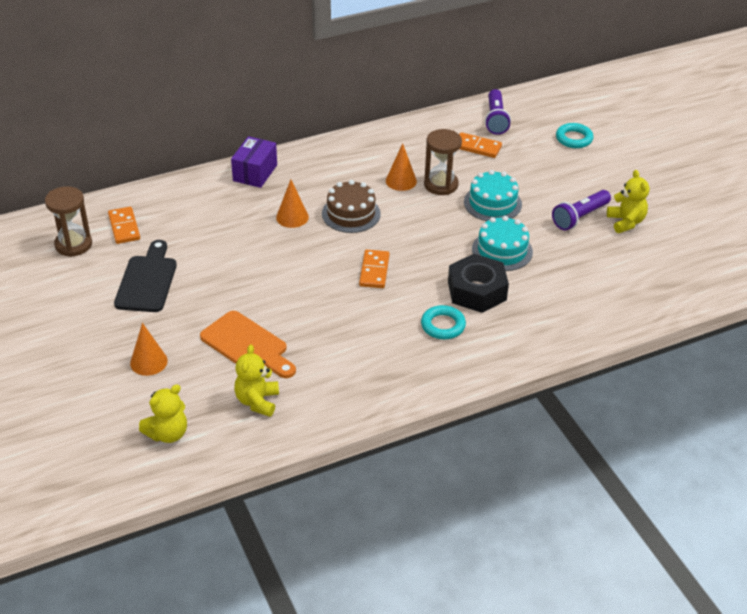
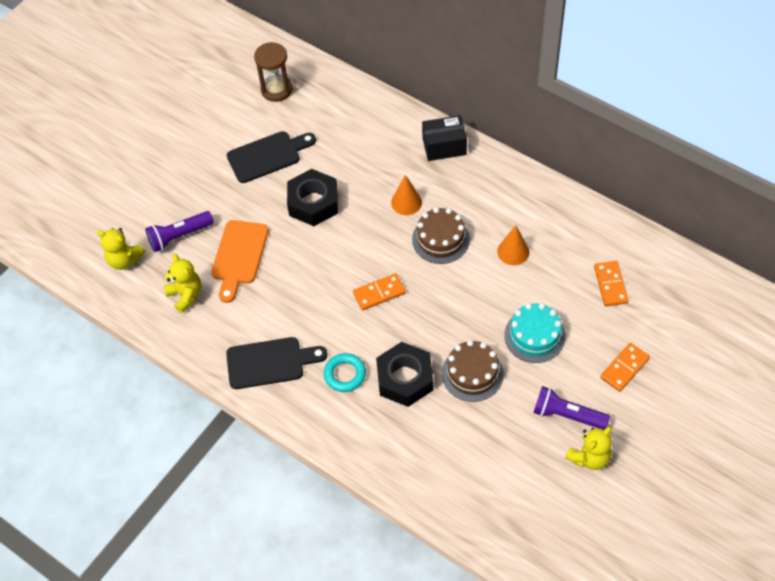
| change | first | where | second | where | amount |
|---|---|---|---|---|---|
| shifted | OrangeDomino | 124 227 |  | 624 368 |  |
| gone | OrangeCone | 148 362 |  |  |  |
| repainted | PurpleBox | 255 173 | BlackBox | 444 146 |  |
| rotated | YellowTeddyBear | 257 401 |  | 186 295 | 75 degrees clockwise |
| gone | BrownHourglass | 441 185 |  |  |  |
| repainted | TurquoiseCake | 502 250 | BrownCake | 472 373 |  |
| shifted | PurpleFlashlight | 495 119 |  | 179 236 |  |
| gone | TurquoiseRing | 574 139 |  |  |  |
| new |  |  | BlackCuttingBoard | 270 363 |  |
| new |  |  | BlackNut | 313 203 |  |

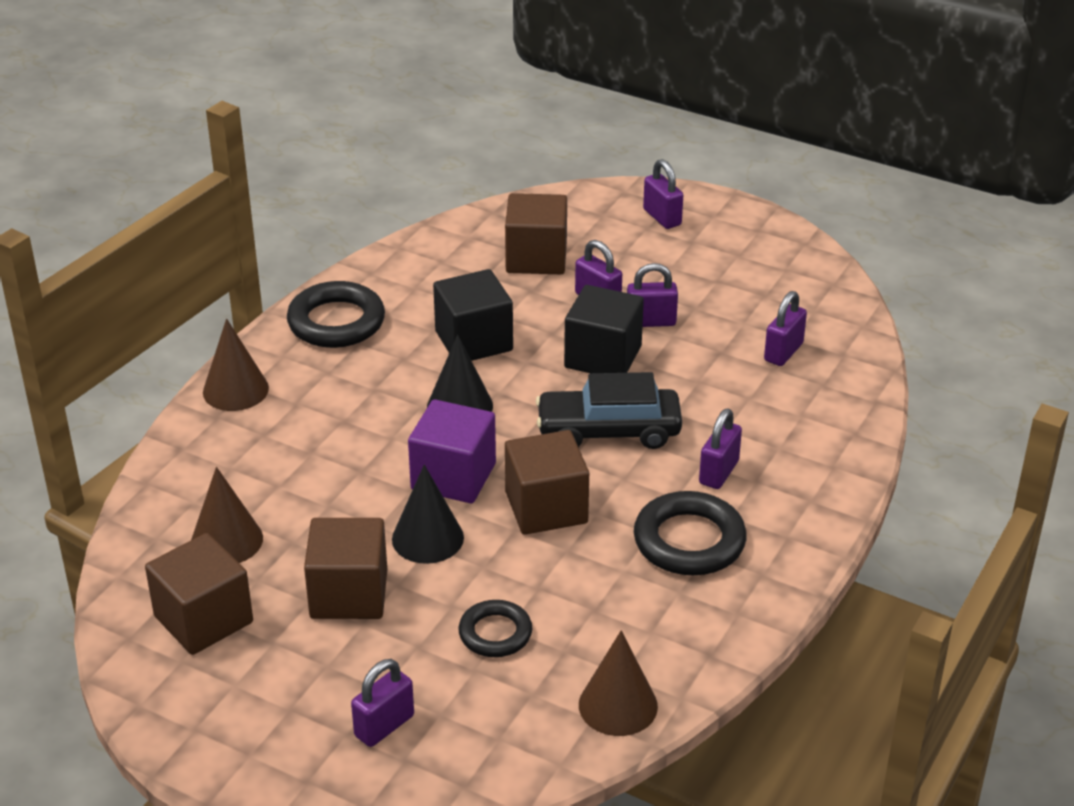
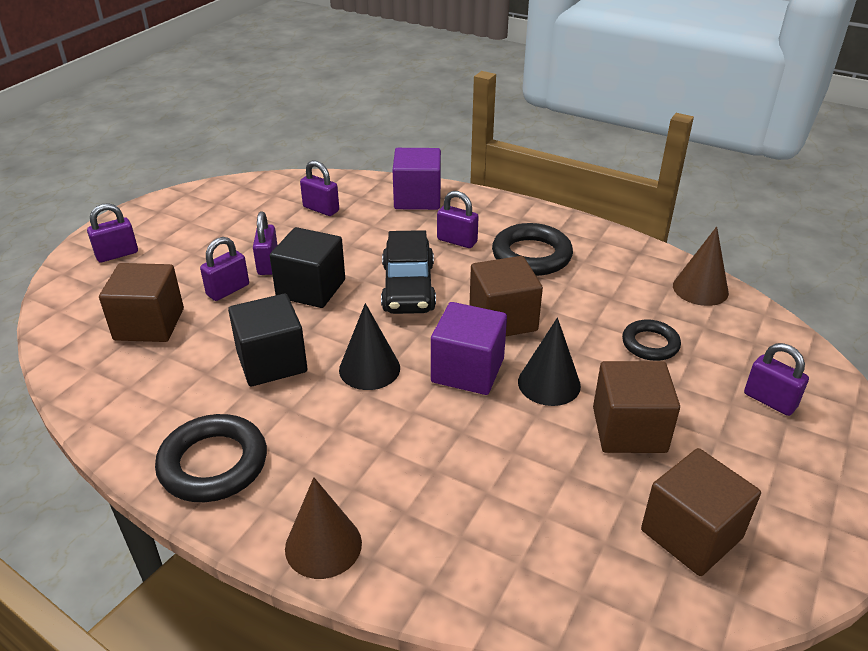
| change | first | where | second | where | amount |
|---|---|---|---|---|---|
| gone | BrownCone | 226 540 |  |  |  |
| new |  |  | PurpleCube | 417 198 |  |

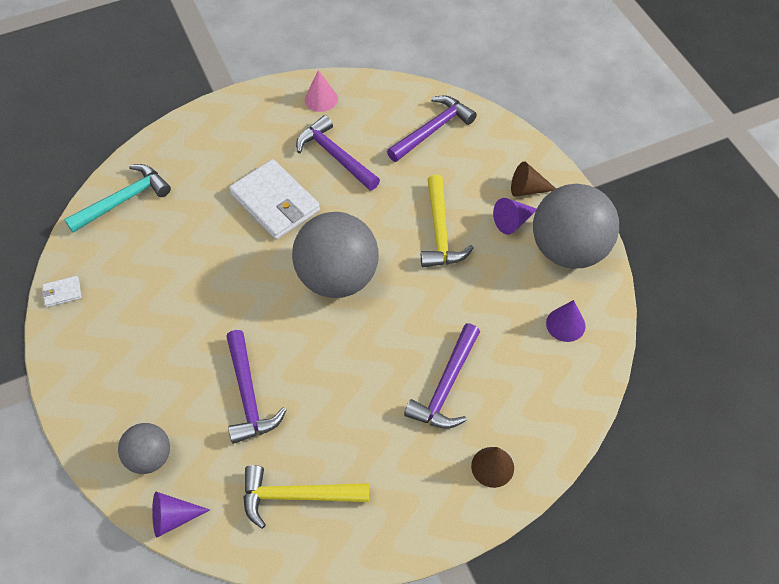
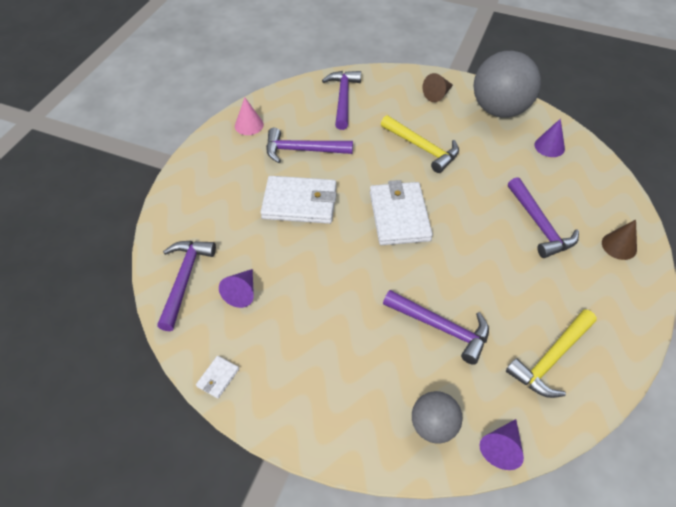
| change | first | where | second | where | amount |
|---|---|---|---|---|---|
| repainted | TurquoiseHammer | 123 200 | PurpleHammer | 185 280 |  |
| swapped | GreyBall | 337 278 | WhiteWallet | 399 216 |  |
| shifted | PurpleCone | 512 221 |  | 242 292 |  |

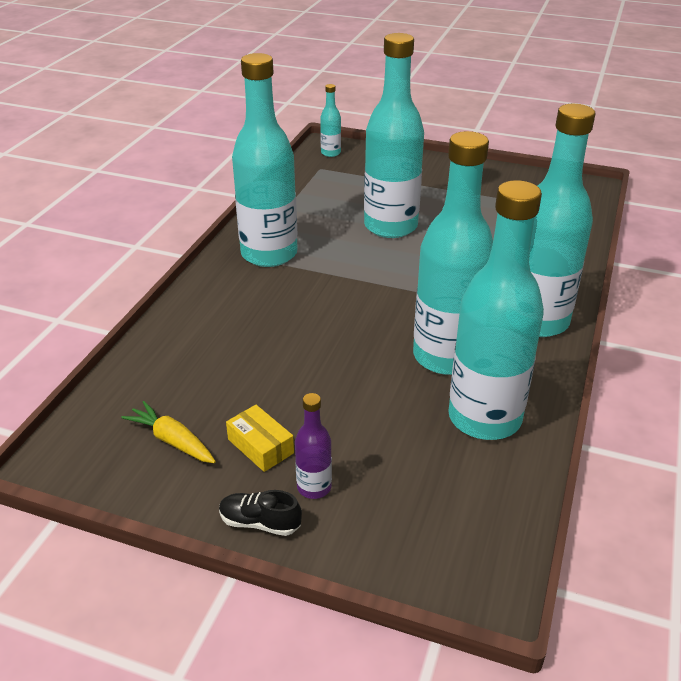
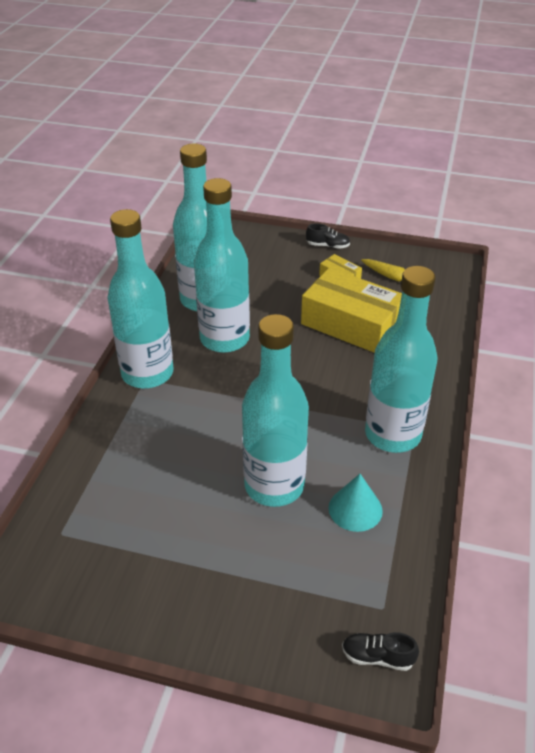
| change | first | where | second | where | amount |
|---|---|---|---|---|---|
| gone | PurpleBottle | 314 487 |  |  |  |
| swapped | TurquoiseBottle | 330 153 | BlackShoe | 377 657 |  |
| new |  |  | YellowBox | 351 324 |  |
| new |  |  | TurquoiseCone | 355 509 |  |

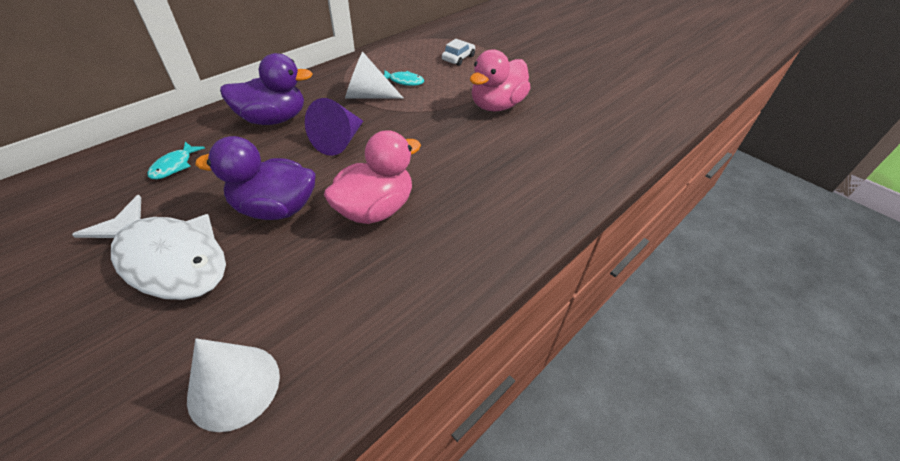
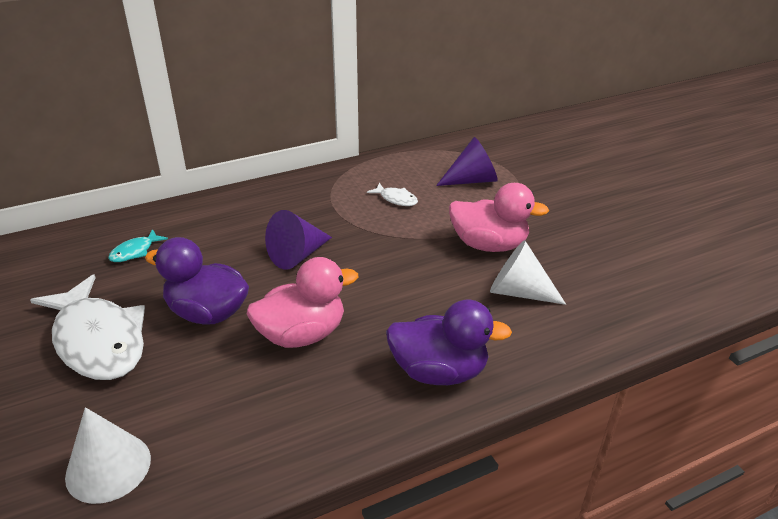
| change | first | where | second | where | amount |
|---|---|---|---|---|---|
| shifted | PurpleDuck | 273 119 |  | 439 371 |  |
| shifted | WhiteCone | 367 96 |  | 518 292 |  |
| repainted | TurquoiseFish | 404 81 | WhiteFish | 396 199 |  |
| swapped | WhiteCar | 458 58 | PurpleCone | 472 180 |  |
| rotated | PinkDuck | 497 105 |  | 489 245 | 135 degrees counterclockwise |

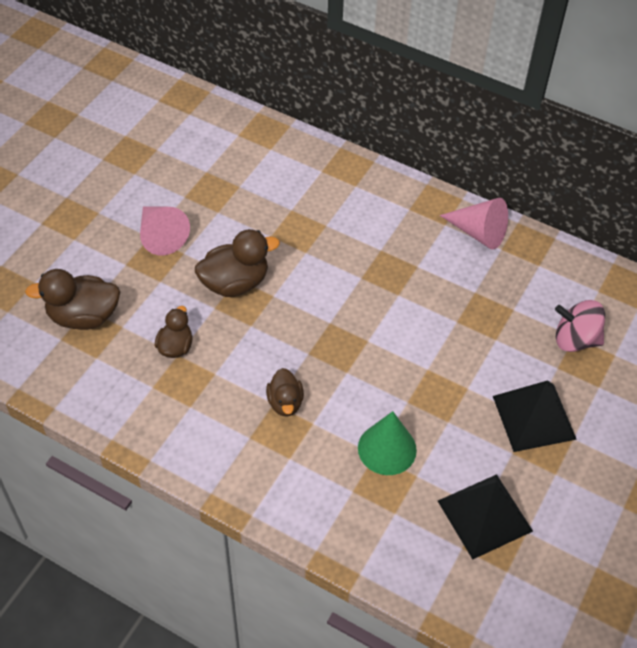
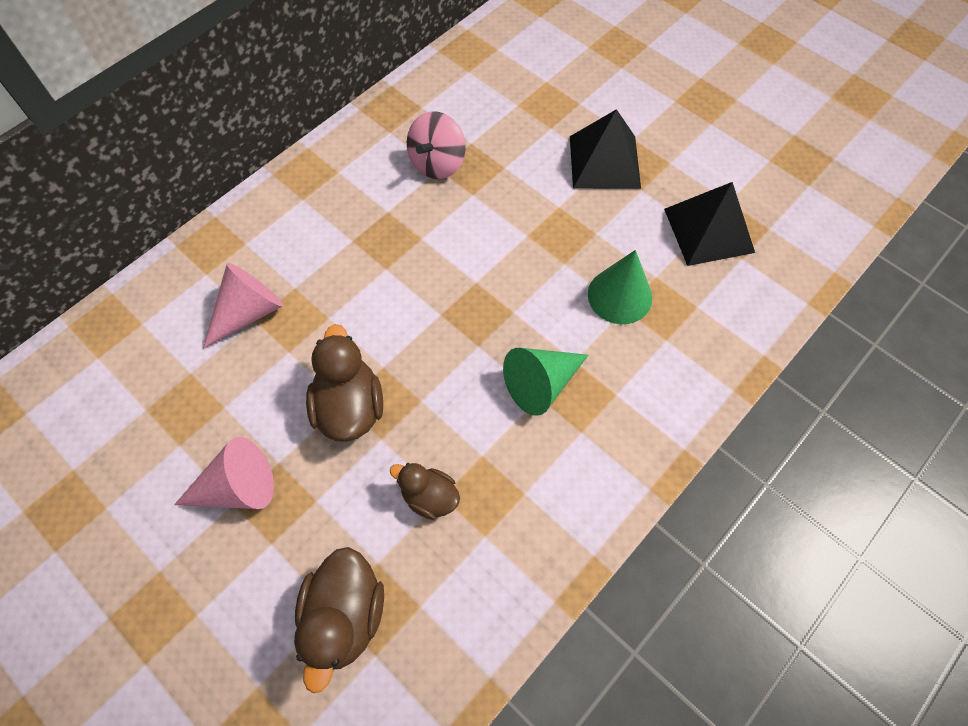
| change | first | where | second | where | amount |
|---|---|---|---|---|---|
| swapped | BrownDuck | 285 402 | GreenCone | 541 384 |  |
| shifted | PinkCone | 478 233 |  | 248 312 |  |
| shifted | PinkSpinningTop | 575 339 |  | 437 163 |  |

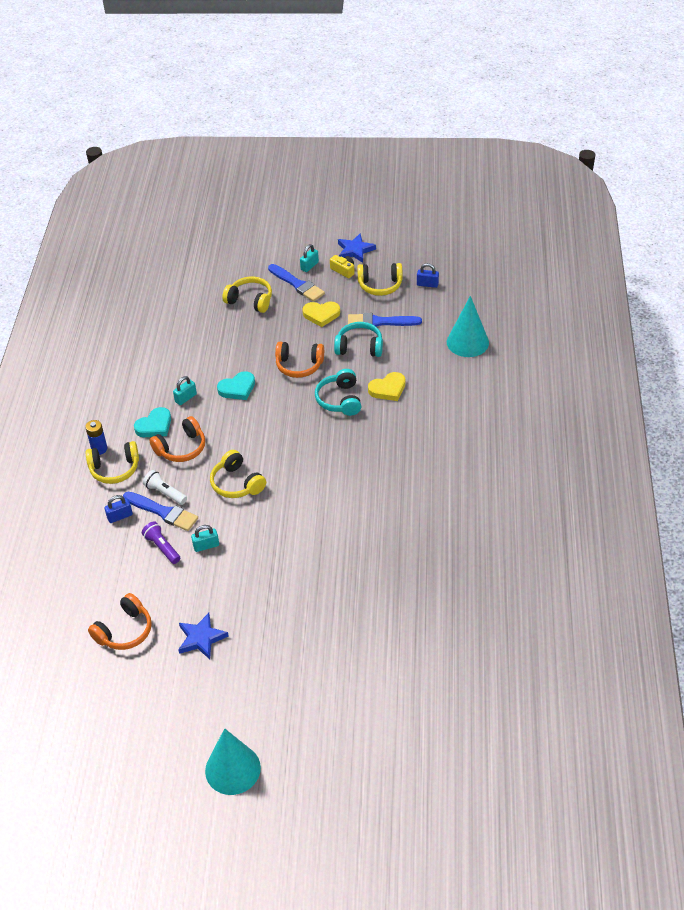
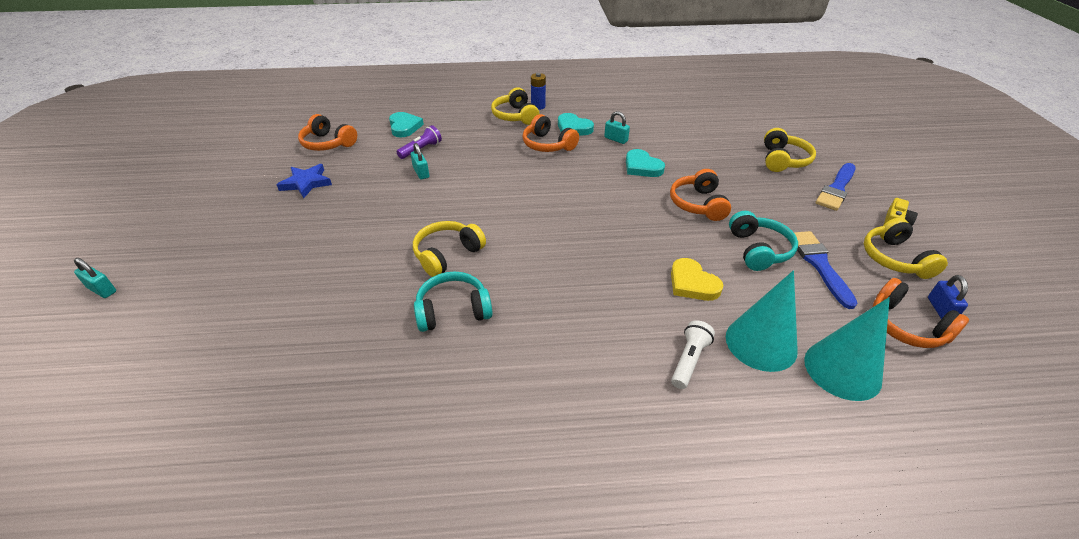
| change | first | where | second | where | amount |
|---|---|---|---|---|---|
| gone | BluePadlock | 120 516 |  |  |  |
| gone | BlueBrush | 163 512 |  |  |  |
| shifted | WhiteFlashlight | 165 493 |  | 689 360 |  |
| shifted | TurquoiseCone | 232 769 |  | 761 343 |  |
| shifted | YellowHeadphones | 237 483 |  | 447 254 |  |
| shifted | TurquoisePadlock | 309 266 |  | 102 290 |  |
| gone | YellowHeart | 321 315 |  |  |  |
| shifted | TurquoiseHeadphones | 340 400 |  | 453 310 |  |
| gone | BlueStar | 355 250 |  |  |  |
| new |  |  | TurquoiseHeart | 404 127 |  |
| new |  |  | OrangeHeadphones | 906 326 |  |

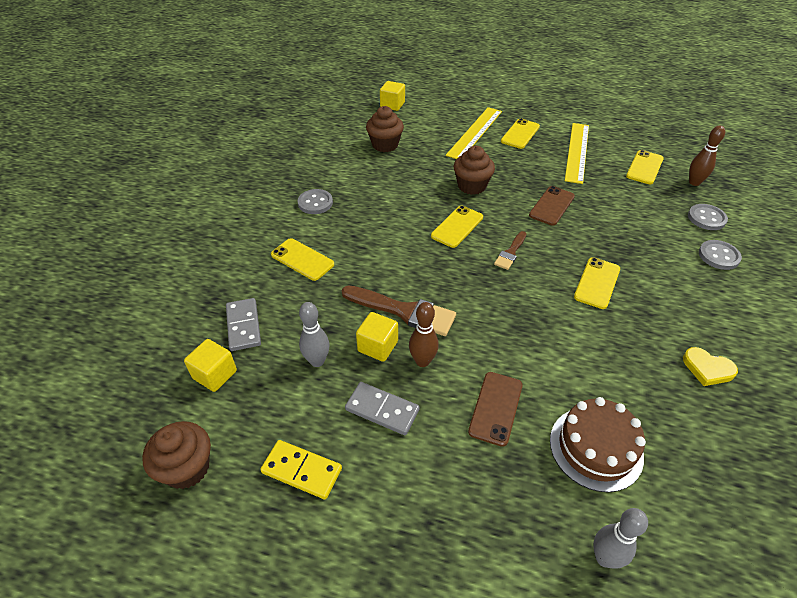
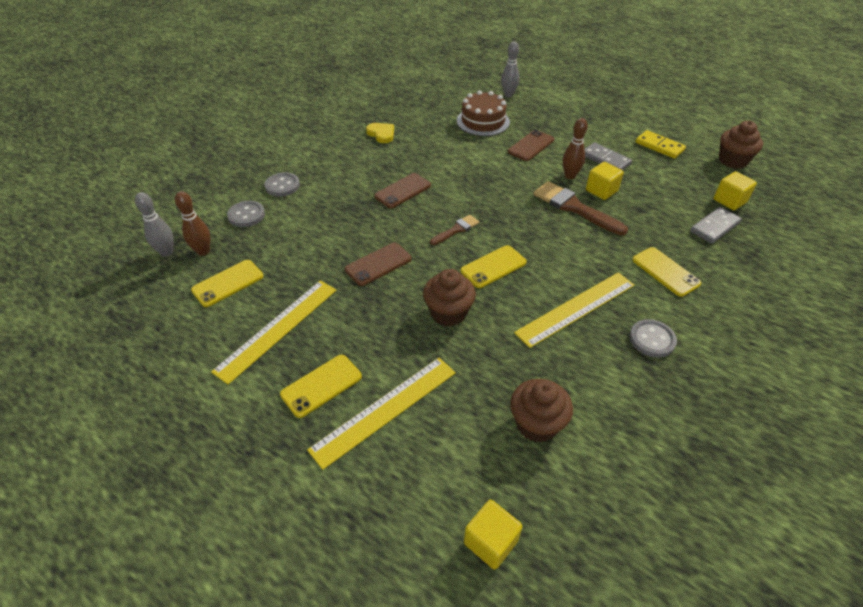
| change | first | where | second | where | amount |
|---|---|---|---|---|---|
| rotated | GreyDomino | 243 326 |  | 714 227 | 45 degrees clockwise |
| shifted | GreyBowlingPin | 317 361 |  | 167 252 |  |
| repainted | YellowPhone | 597 283 | BrownPhone | 403 191 |  |
| new |  |  | YellowRuler | 576 308 |  |

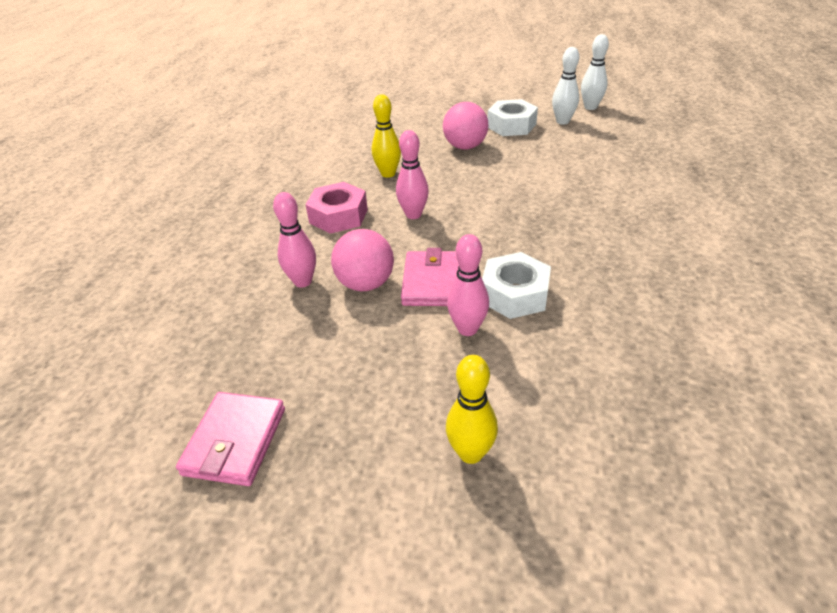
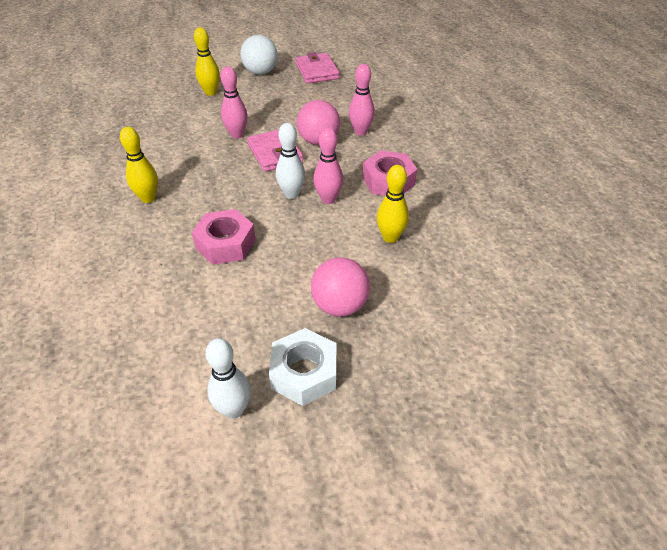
| change | first | where | second | where | amount |
|---|---|---|---|---|---|
| gone | WhiteNut | 514 294 |  |  |  |
| shifted | WhiteBowlingPin | 590 107 |  | 291 194 |  |
| new |  |  | YellowBowlingPin | 148 198 |  |
| new |  |  | PinkNut | 225 244 |  |
| new |  |  | WhiteBall | 260 72 |  |

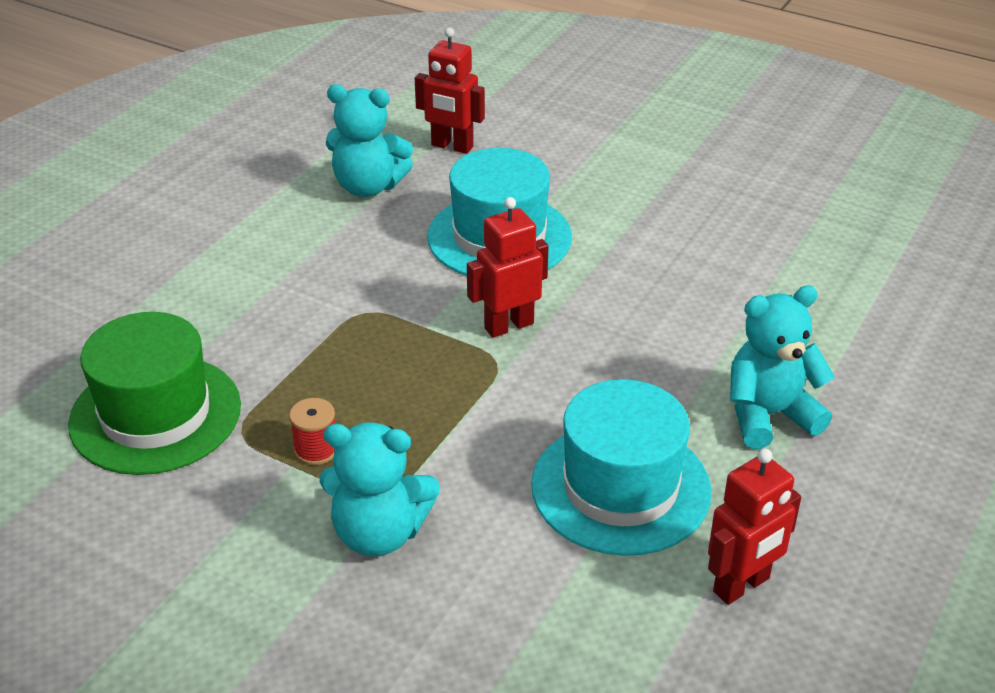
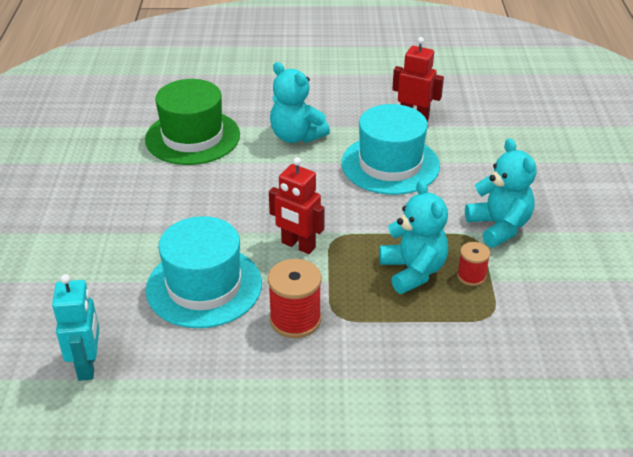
| change | first | where | second | where | amount |
|---|---|---|---|---|---|
| shifted | GreenHat | 155 414 |  | 192 137 |  |
| shifted | TurquoiseTeddyBear | 368 186 |  | 413 271 |  |
| repainted | RedRobot | 452 146 | TurquoiseRobot | 88 365 |  |
| new |  |  | RedSpool | 295 319 |  |

